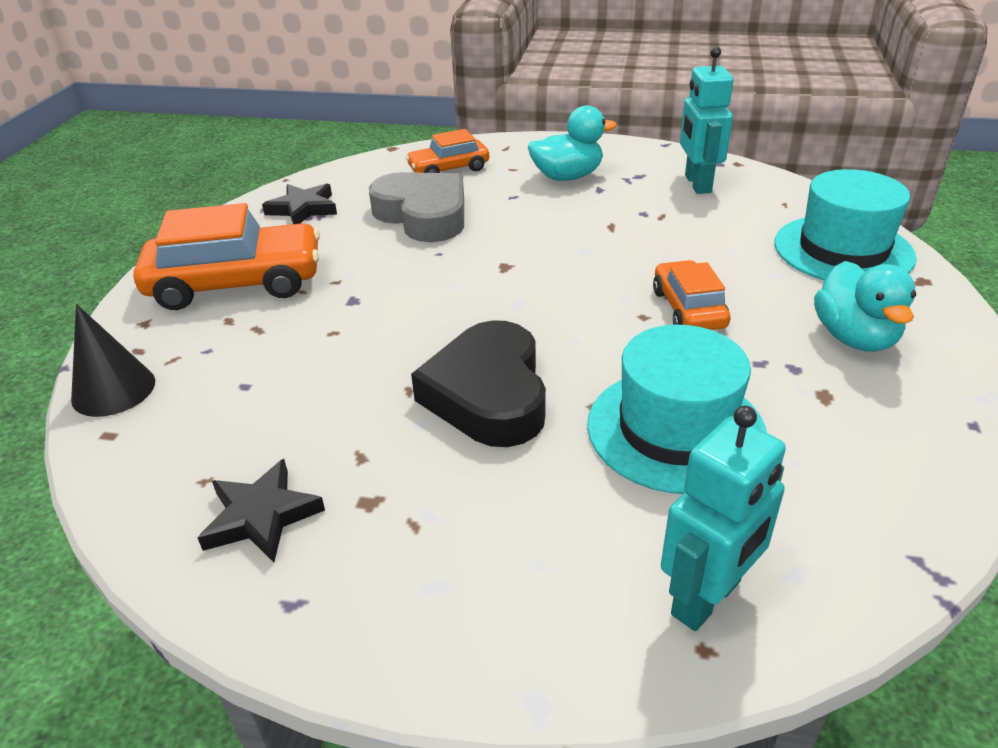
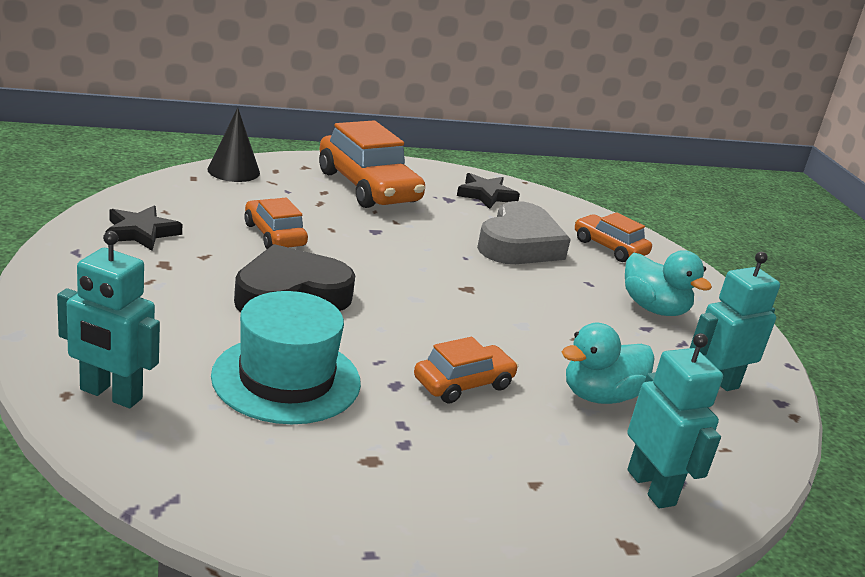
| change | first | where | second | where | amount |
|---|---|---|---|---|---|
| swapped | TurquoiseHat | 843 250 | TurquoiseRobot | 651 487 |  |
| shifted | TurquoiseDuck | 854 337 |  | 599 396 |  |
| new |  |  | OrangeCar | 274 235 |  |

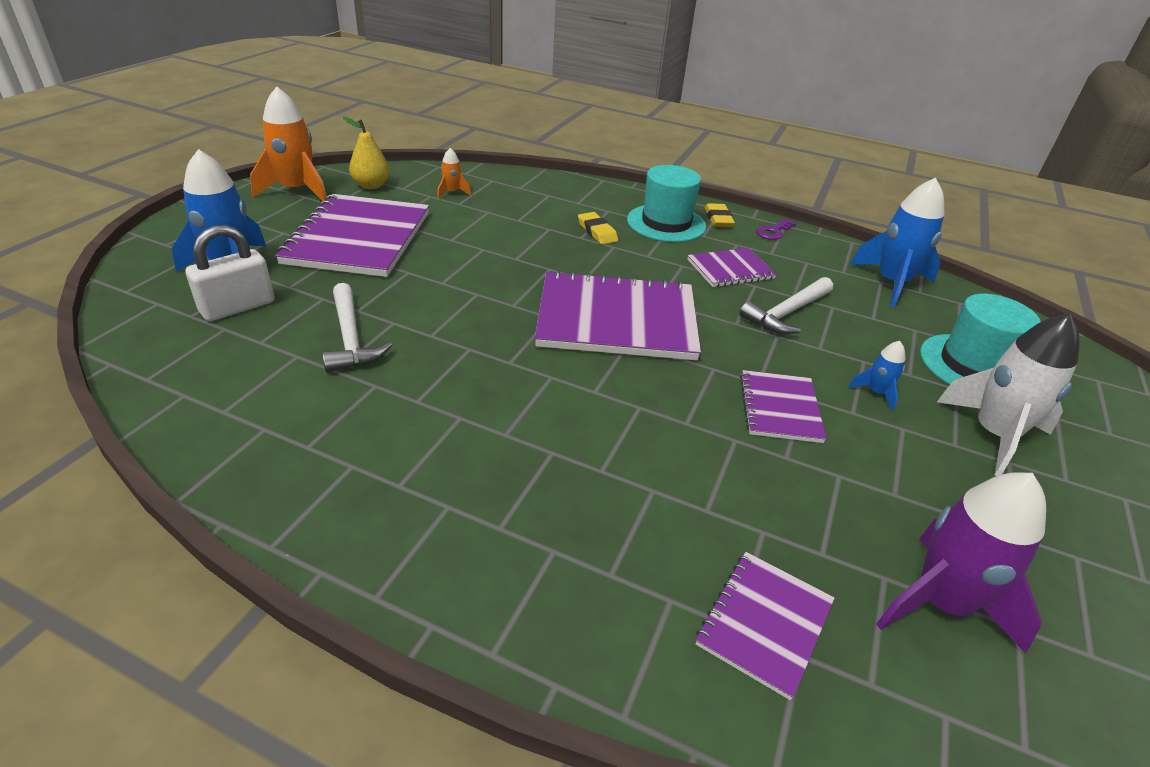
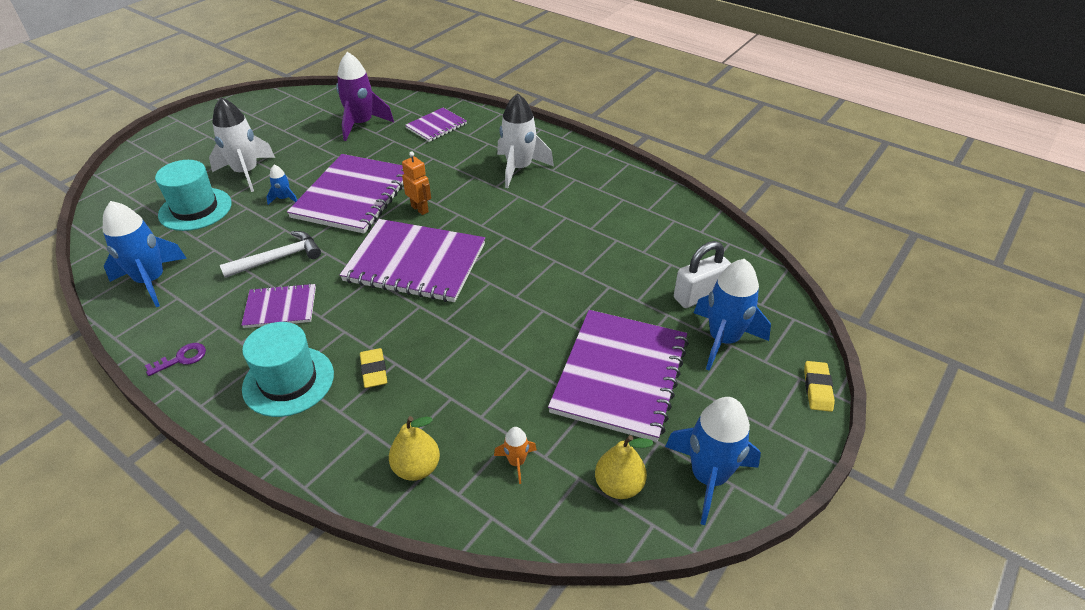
| change | first | where | second | where | amount |
|---|---|---|---|---|---|
| repainted | OrangeRocket | 297 191 | BlueRocket | 708 477 |  |
| gone | WhiteHammer | 351 338 |  |  |  |
| shifted | YellowEraser | 718 219 |  | 817 388 |  |
| scaled | PurpleNotebook | 780 408 |  | 353 195 | x1.92 |
| new |  |  | YellowPear | 416 468 |  |
| new |  |  | OrangeRobot | 420 209 |  |
| new |  |  | WhiteRocket | 519 168 |  |

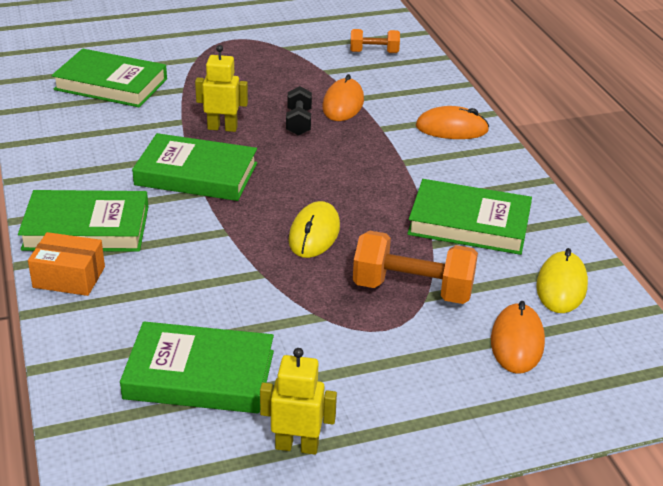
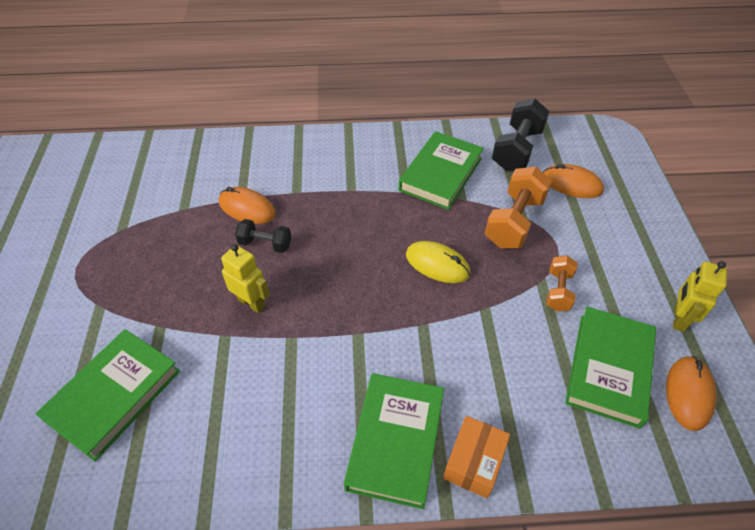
| change | first | where | second | where | amount |
|---|---|---|---|---|---|
| gone | GreenBook | 196 174 |  |  |  |
| rotated | YellowRobot | 222 128 |  | 251 302 | 105 degrees clockwise |
| shifted | OrangeDumbbell | 374 52 |  | 558 291 |  |
| shifted | OrangeMouse | 451 128 |  | 688 394 |  |
| swapped | YellowMouse | 561 286 | BlackDumbbell | 517 149 |  |

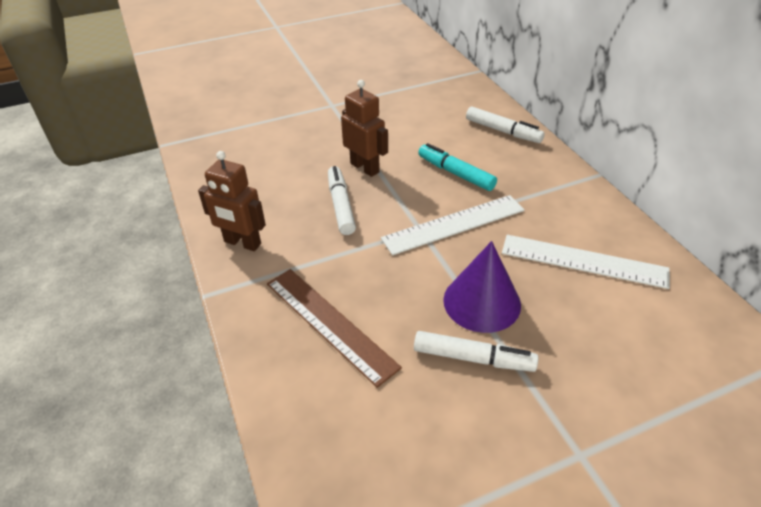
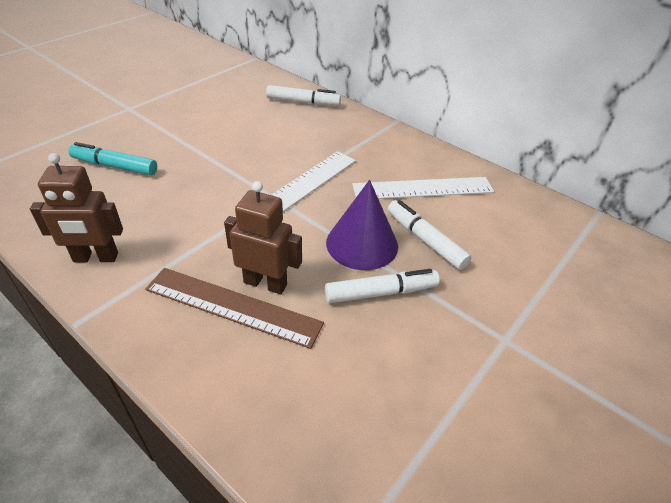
| change | first | where | second | where | amount |
|---|---|---|---|---|---|
| shifted | WhiteMarker | 341 206 |  | 425 240 |  |
| shifted | BrownRobot | 365 168 |  | 265 283 |  |
| shifted | TurquoiseMarker | 456 173 |  | 115 166 |  |

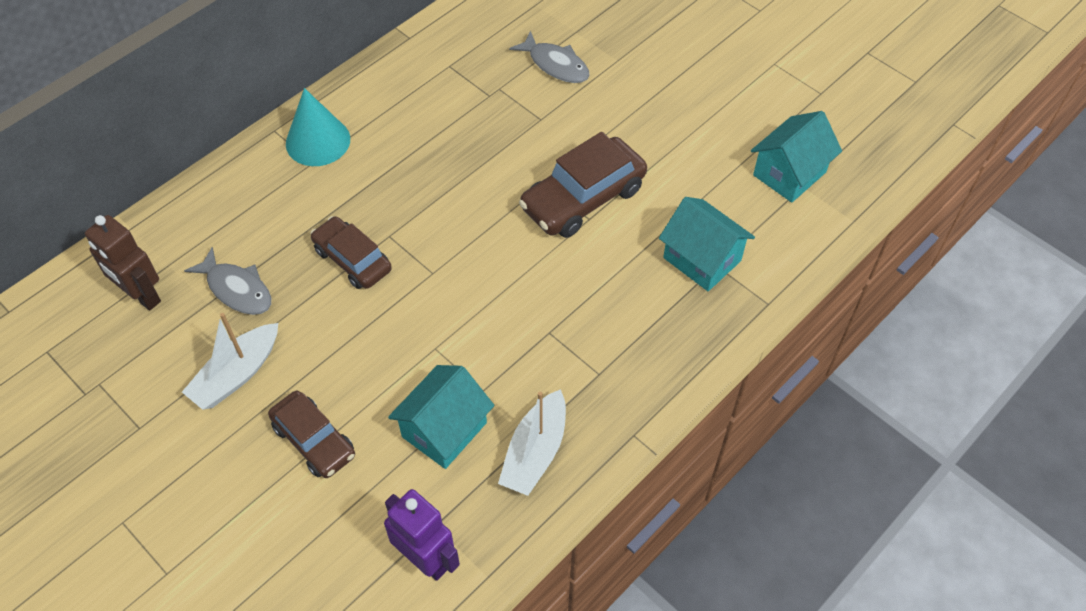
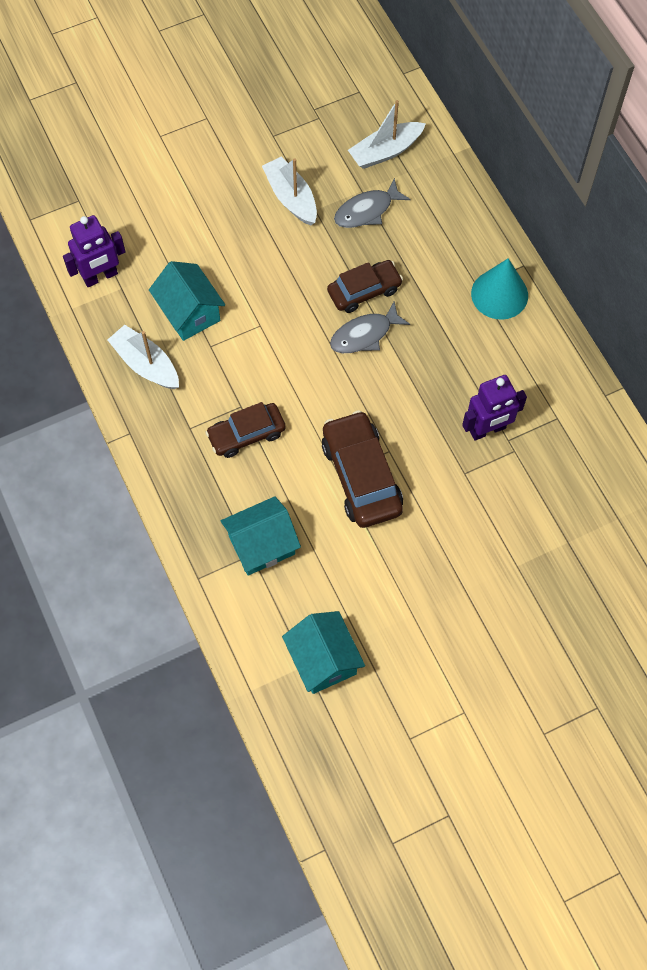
| change | first | where | second | where | amount |
|---|---|---|---|---|---|
| swapped | BrownRobot | 141 295 | WhiteBoat | 385 151 |  |
| shifted | BrownCar | 314 440 |  | 246 434 |  |
| shifted | GreyFish | 555 65 |  | 364 335 |  |
| new |  |  | PurpleRobot | 487 430 |  |

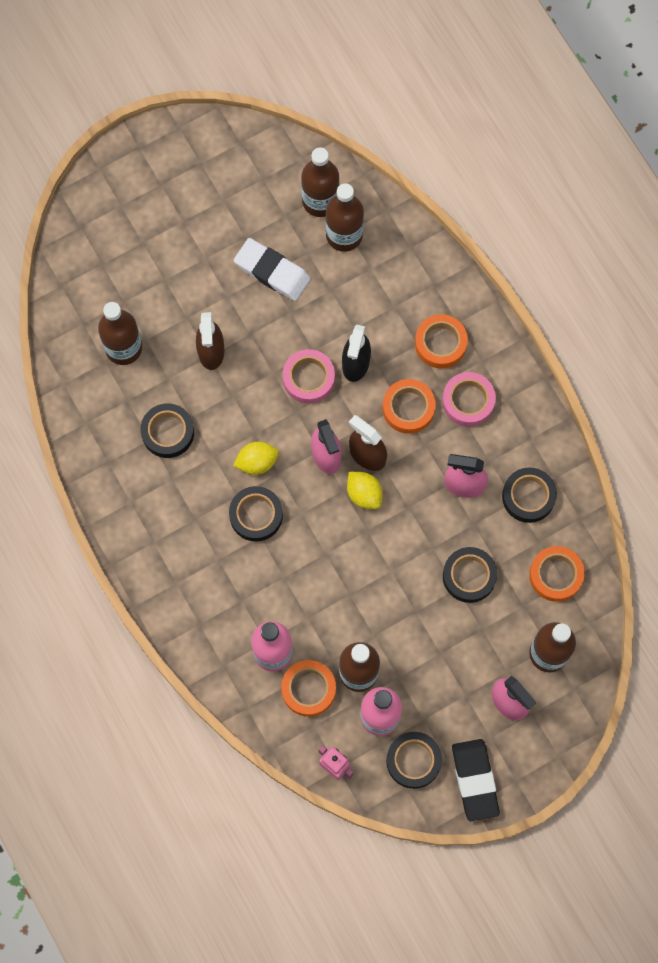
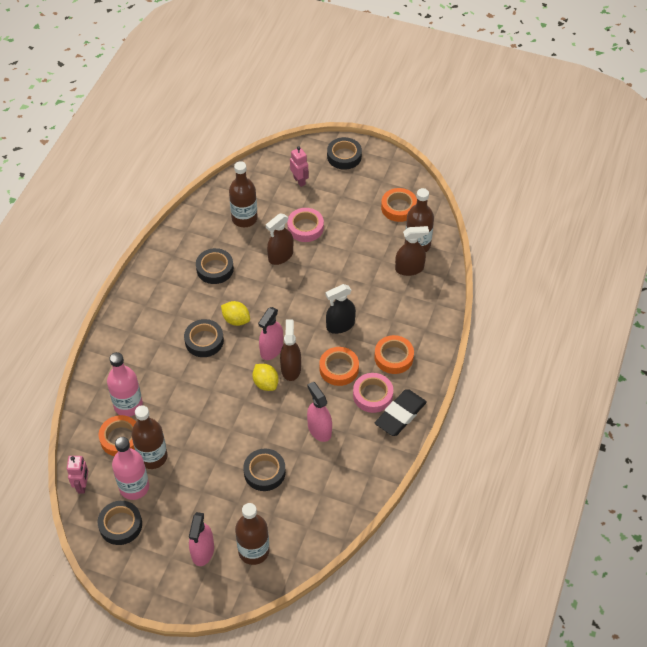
| change | first | where | second | where | amount |
|---|---|---|---|---|---|
| gone | WhiteEraser | 272 272 |  |  |  |
| shifted | PinkTape | 308 378 |  | 305 228 |  |
| swapped | BrownBottle | 344 235 | BrownSprayBottle | 409 269 |  |
| rotated | YellowLemon | 364 494 |  | 265 383 | 45 degrees counterclockwise |
| shifted | BlackEraser | 475 780 |  | 400 415 |  |
| shifted | BlackTape | 528 496 |  | 344 156 |  |
| shifted | OrangeTape | 556 575 |  | 399 208 |  |
| new |  |  | PinkRobot | 299 181 |  |

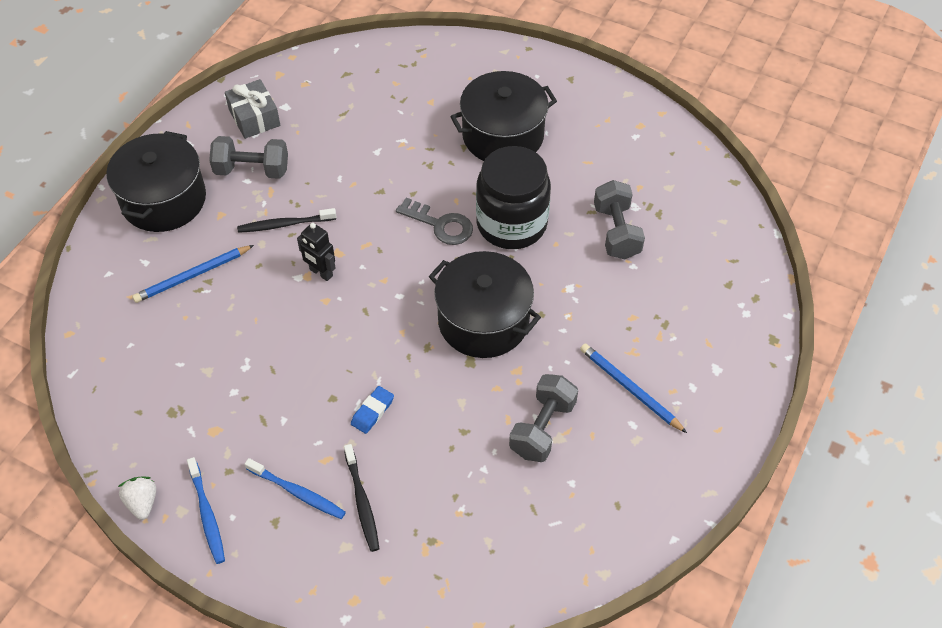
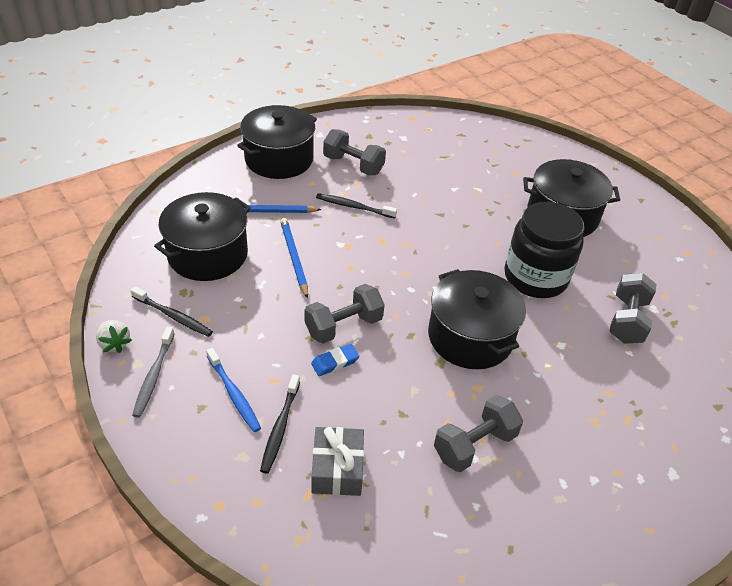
| change | first | where | second | where | amount |
|---|---|---|---|---|---|
| rotated | WhiteStrawberry | 142 502 |  | 114 343 | 135 degrees clockwise |
| repainted | BlueToothbrush | 207 515 | GreyToothbrush | 153 376 |  |
| shifted | GreyGift | 254 117 |  | 337 469 |  |
| gone | BlackRobot | 321 272 |  |  |  |
| gone | GreyKey | 441 225 |  |  |  |
| shifted | BluePencil | 630 389 |  | 294 258 |  |
| new |  |  | BlackToothbrush | 174 316 |  |
| new |  |  | BlackPot | 208 254 |  |
| new |  |  | GreyDumbbell | 343 326 |  |

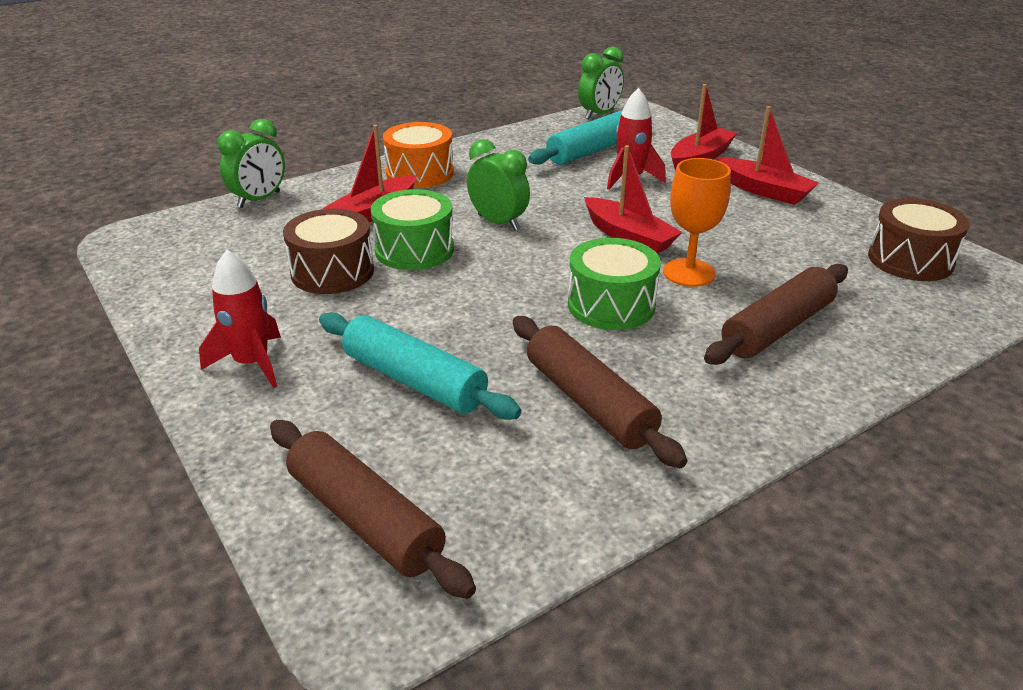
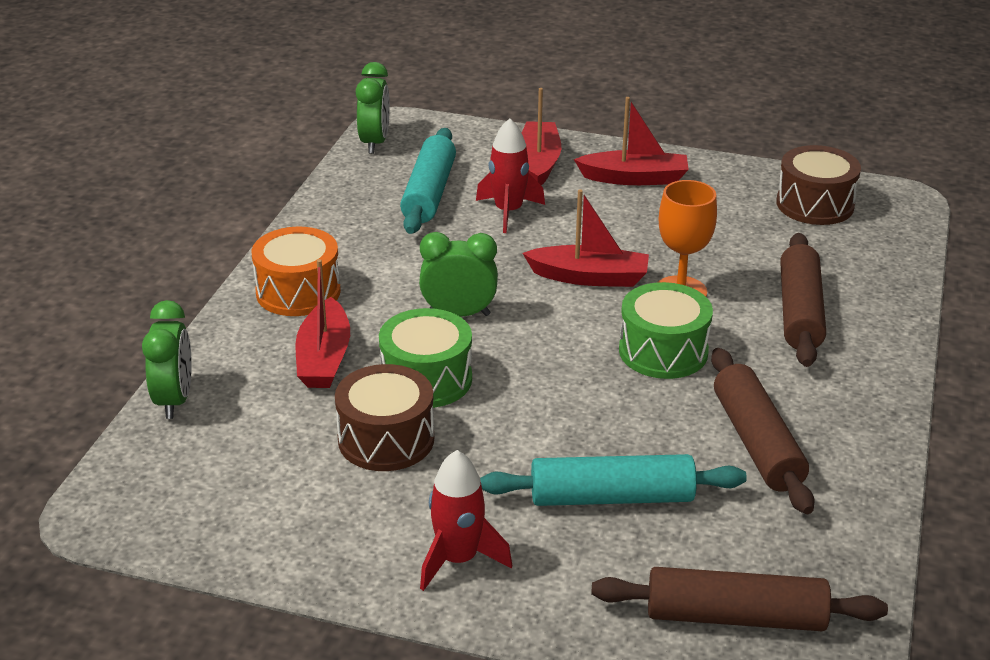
| change | first | where | second | where | amount |
|---|---|---|---|---|---|
| rotated | BrownRollingPin | 589 402 |  | 757 443 | 60 degrees clockwise |

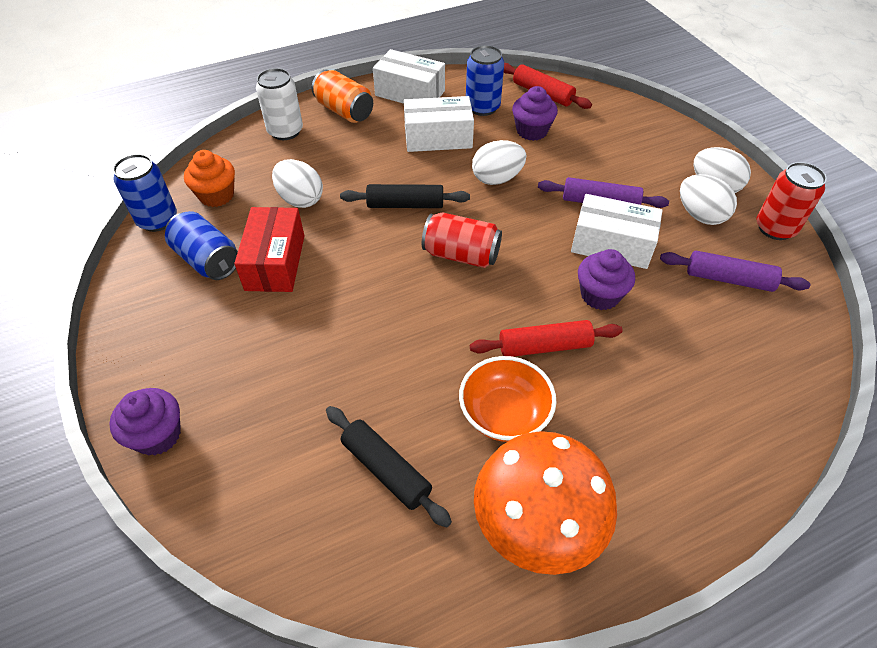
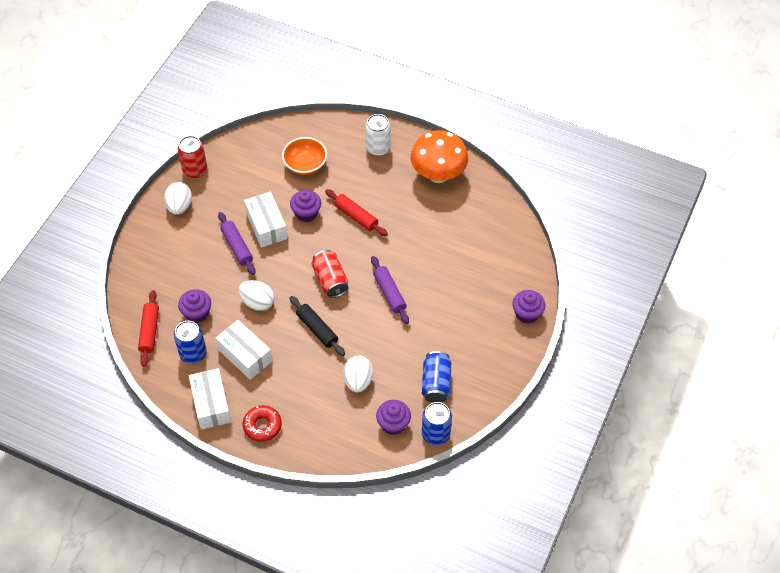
| change | first | where | second | where | amount |
|---|---|---|---|---|---|
| repainted | OrangeCupcake | 216 195 | PurpleCupcake | 393 424 |  |
| gone | RedBox | 275 262 |  |  |  |
| shifted | WhiteCan | 285 131 |  | 378 148 |  |
| swapped | OrangeCan | 344 111 | RedDonut | 262 426 |  |
| gone | BlackRollingPin | 386 470 |  |  |  |
| shifted | OrangeBowl | 504 414 |  | 305 165 |  |
| shifted | PurpleRollingPin | 729 279 |  | 389 293 |  |
| gone | WhiteEgg | 700 215 |  |  |  |

